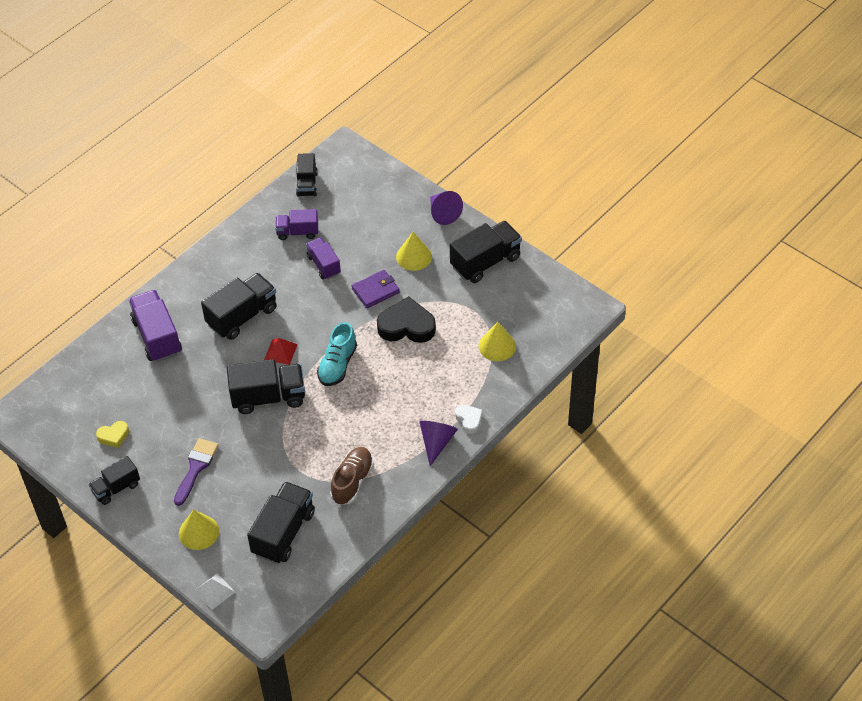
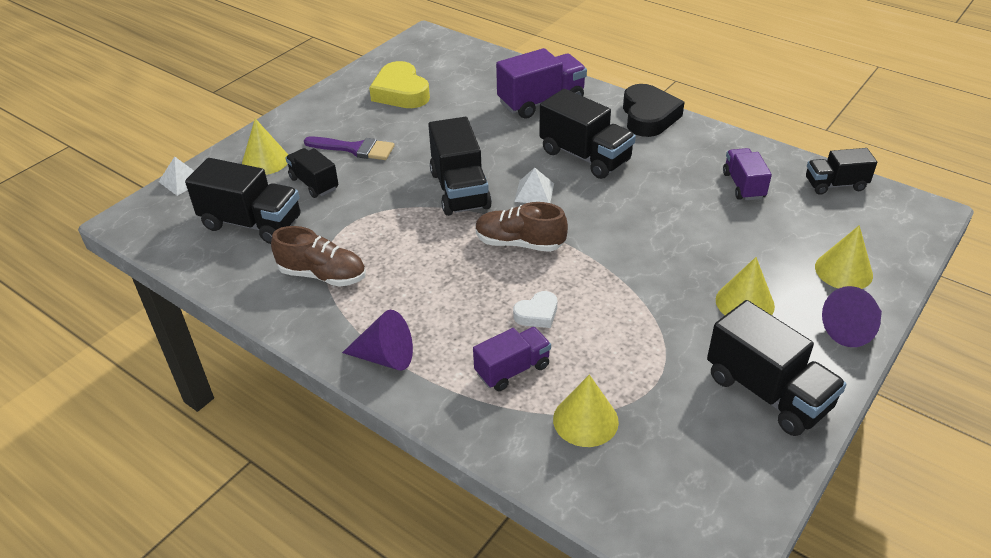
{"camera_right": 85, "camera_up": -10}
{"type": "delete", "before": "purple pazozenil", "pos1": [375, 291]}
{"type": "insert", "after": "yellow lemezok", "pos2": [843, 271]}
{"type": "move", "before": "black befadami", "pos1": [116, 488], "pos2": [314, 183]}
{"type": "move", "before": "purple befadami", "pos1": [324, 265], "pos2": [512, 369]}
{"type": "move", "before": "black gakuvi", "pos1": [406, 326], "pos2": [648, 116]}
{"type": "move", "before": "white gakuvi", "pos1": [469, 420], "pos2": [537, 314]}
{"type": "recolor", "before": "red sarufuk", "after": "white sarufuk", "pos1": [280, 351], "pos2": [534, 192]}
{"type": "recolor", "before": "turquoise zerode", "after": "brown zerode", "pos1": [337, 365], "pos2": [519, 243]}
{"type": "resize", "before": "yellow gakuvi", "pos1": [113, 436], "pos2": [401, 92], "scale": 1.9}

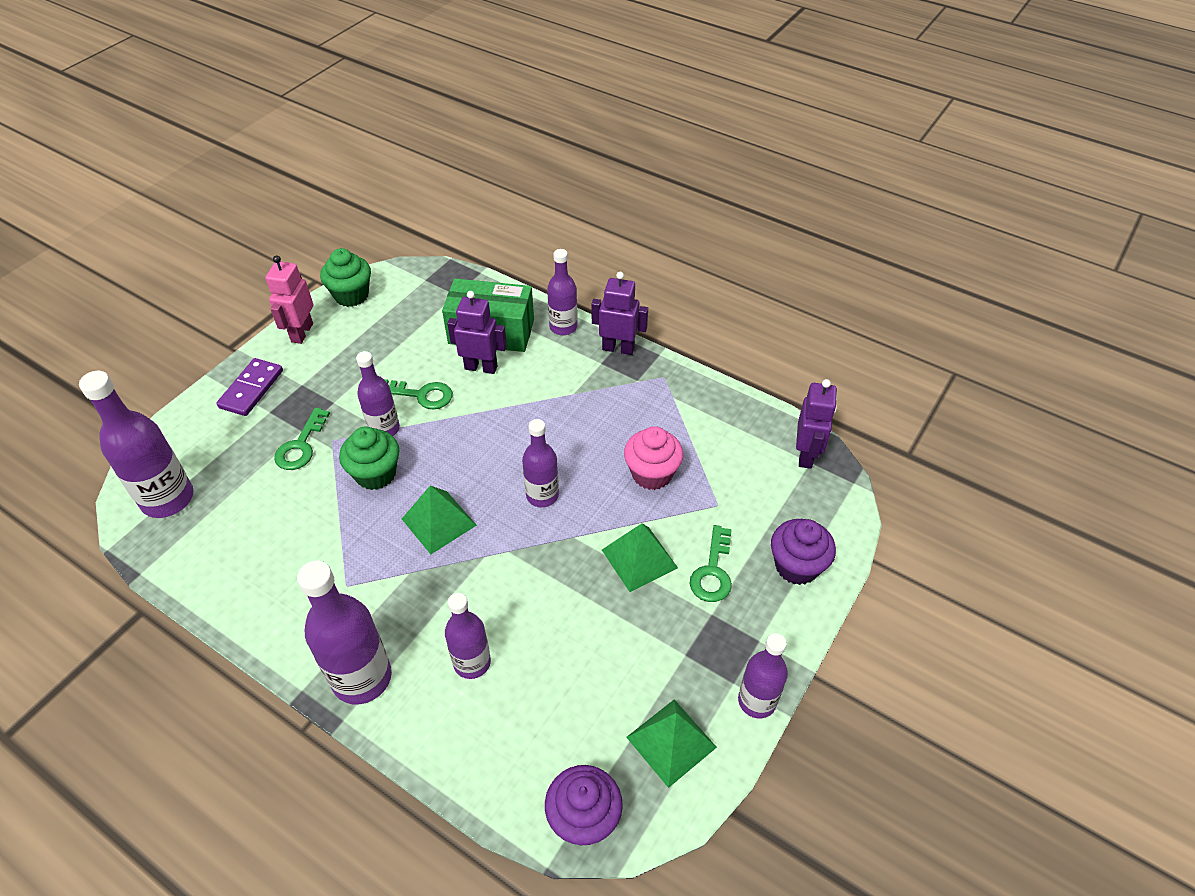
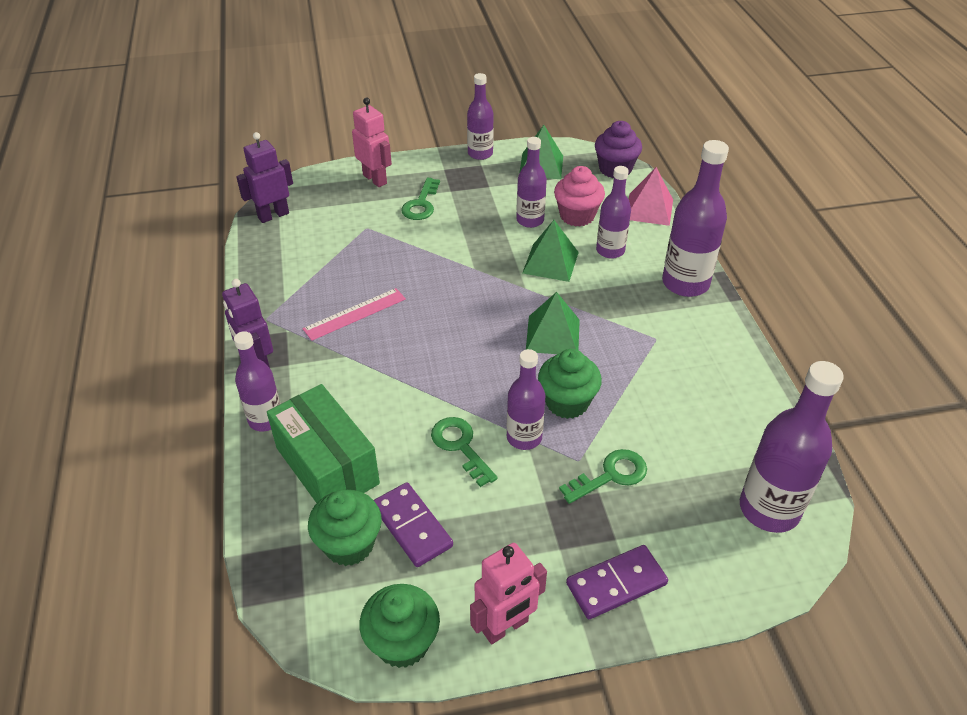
{"camera_right": -135, "camera_up": -5}
{"type": "delete", "before": "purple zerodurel", "pos1": [481, 367]}
{"type": "insert", "after": "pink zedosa", "pos2": [355, 314]}
{"type": "insert", "after": "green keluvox", "pos2": [349, 544]}
{"type": "insert", "after": "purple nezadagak", "pos2": [412, 526]}
{"type": "insert", "after": "pink sarufuk", "pos2": [649, 209]}
{"type": "move", "before": "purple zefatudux", "pos1": [542, 495], "pos2": [530, 220]}
{"type": "move", "before": "green sarufuk", "pos1": [639, 558], "pos2": [550, 262]}
{"type": "move", "before": "pink keluvox", "pos1": [652, 474], "pos2": [577, 216]}
{"type": "replace", "before": "purple keluvox", "after": "pink zerodurel", "pos1": [796, 566], "pos2": [375, 179]}
{"type": "rotate", "before": "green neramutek", "pos1": [713, 571], "pos2": [421, 204], "turn": 135}

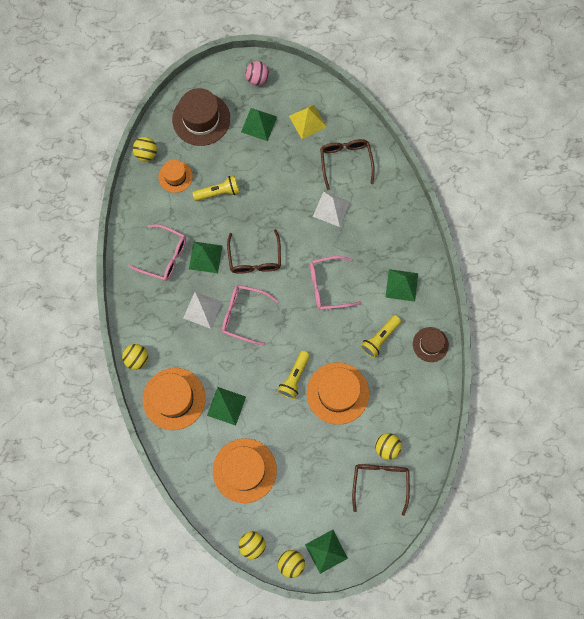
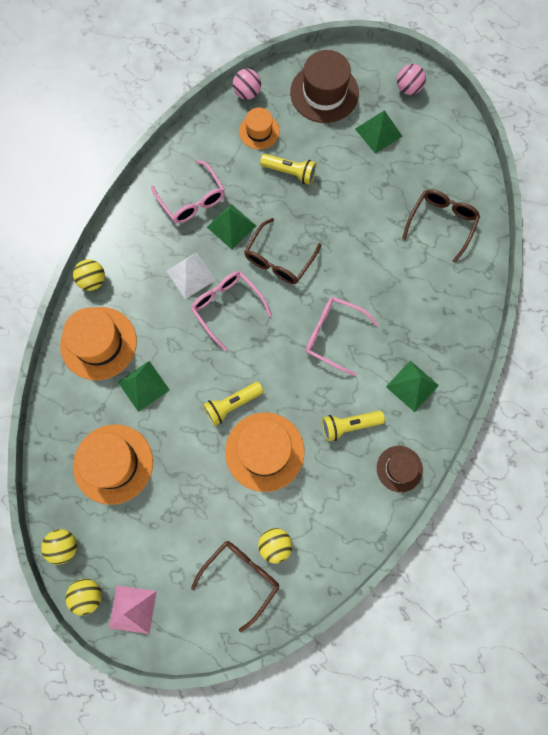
{"camera_right": 35, "camera_up": 0}
{"type": "delete", "before": "yellow sarufuk", "pos1": [307, 121]}
{"type": "delete", "before": "white sarufuk", "pos1": [331, 209]}
{"type": "recolor", "before": "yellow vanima", "after": "pink vanima", "pos1": [146, 154], "pos2": [247, 93]}
{"type": "recolor", "before": "green sarufuk", "after": "pink sarufuk", "pos1": [326, 551], "pos2": [132, 609]}

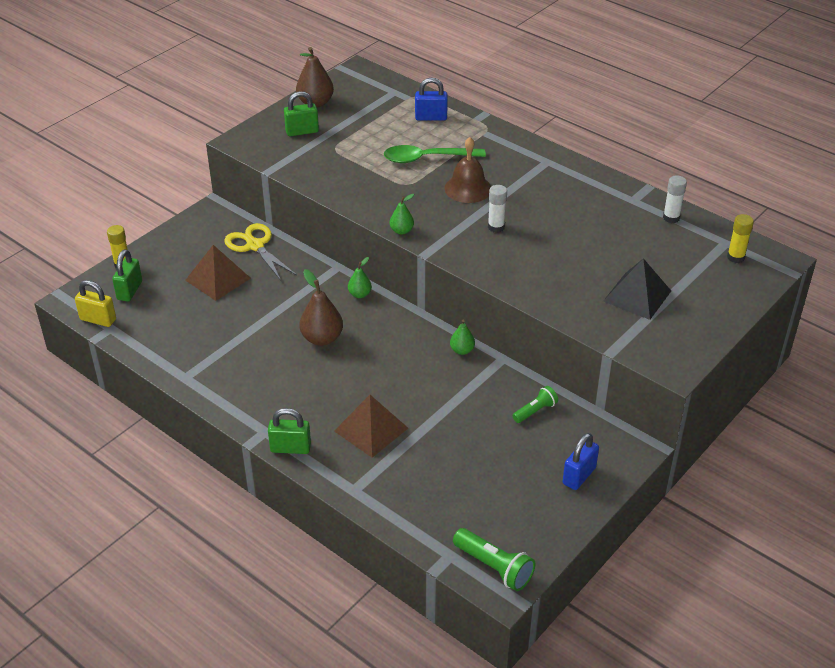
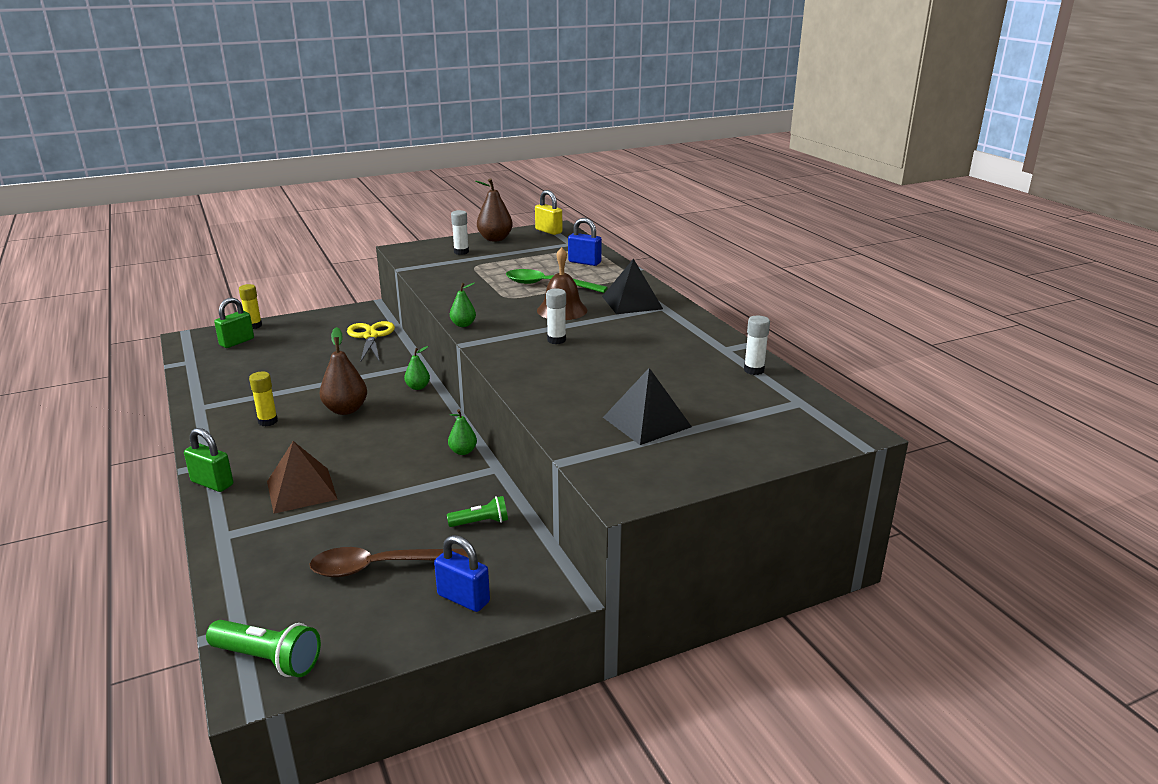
{"camera_right": 25, "camera_up": -15}
{"type": "delete", "before": "brown sarufuk", "pos1": [218, 279]}
{"type": "insert", "after": "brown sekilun", "pos2": [379, 567]}
{"type": "insert", "after": "black sarufuk", "pos2": [632, 302]}
{"type": "move", "before": "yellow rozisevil", "pos1": [98, 319], "pos2": [548, 231]}
{"type": "move", "before": "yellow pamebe", "pos1": [735, 257], "pos2": [268, 421]}
{"type": "replace", "before": "green rozisevil", "after": "white pamebe", "pos1": [302, 131], "pos2": [461, 252]}
{"type": "rotate", "before": "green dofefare", "pos1": [494, 567], "pos2": [268, 660], "turn": -45}
{"type": "rotate", "before": "blue rozisevil", "pos1": [579, 476], "pos2": [463, 598], "turn": 60}

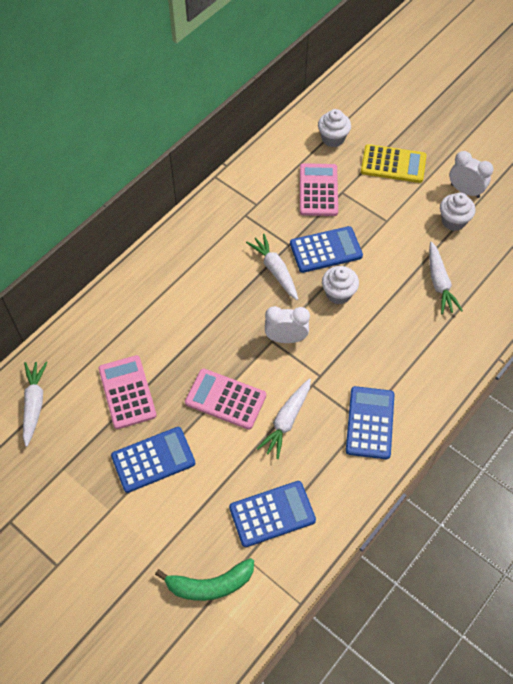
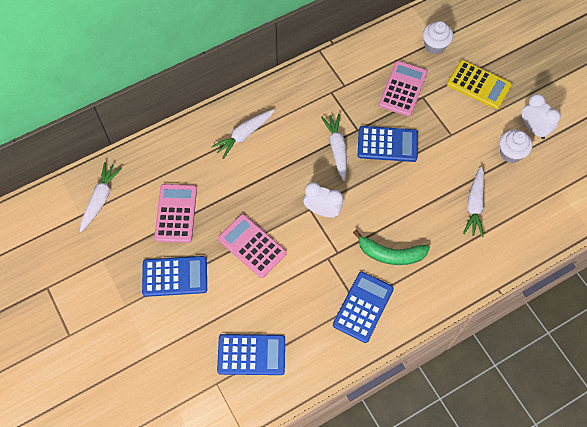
{"camera_right": 20, "camera_up": 5}
{"type": "delete", "before": "white keluvox", "pos1": [338, 293]}
{"type": "move", "before": "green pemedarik", "pos1": [210, 585], "pos2": [390, 254]}
{"type": "move", "before": "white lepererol", "pos1": [286, 421], "pos2": [244, 135]}

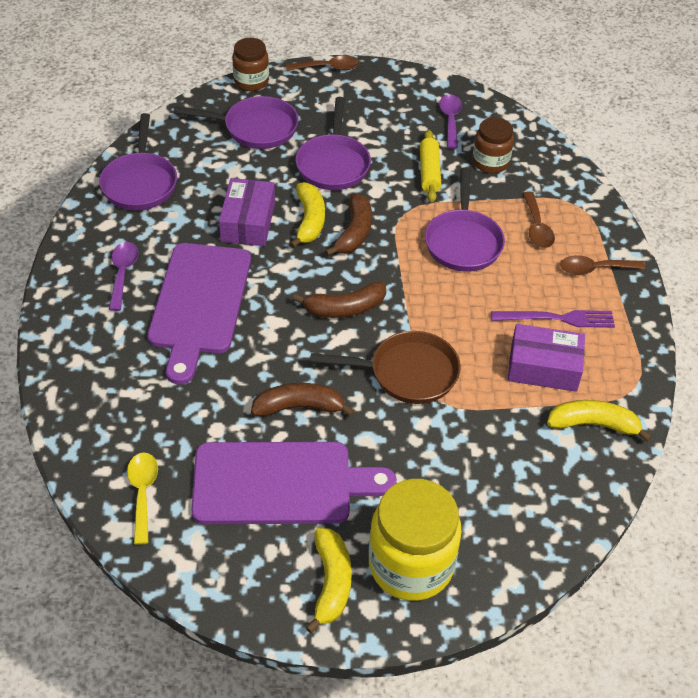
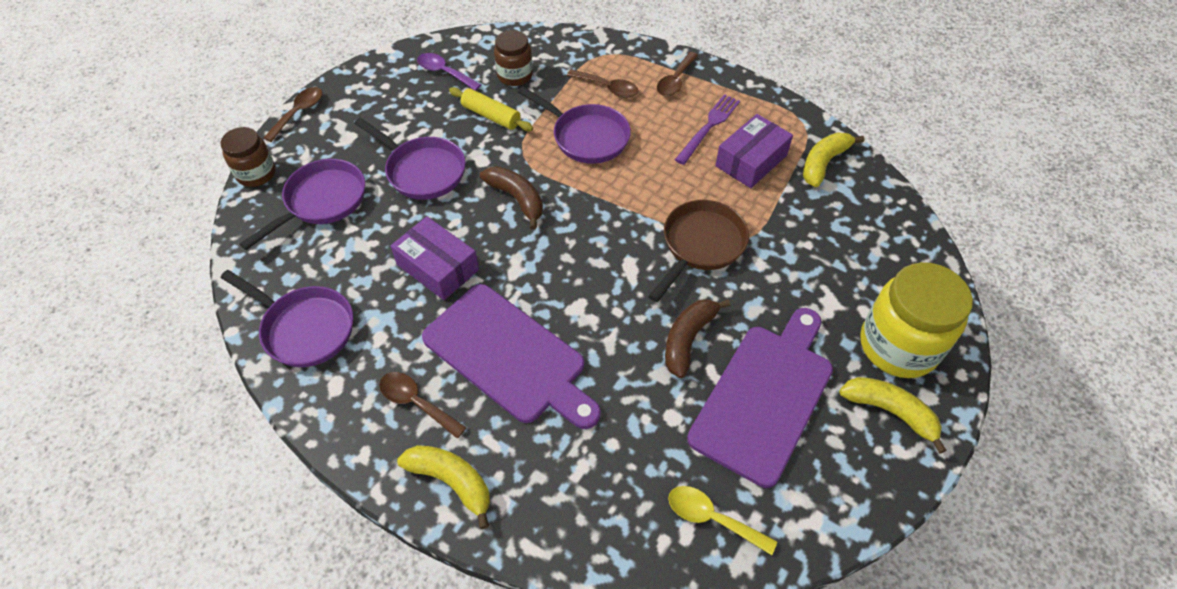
{"camera_right": -55, "camera_up": 5}
{"type": "delete", "before": "brown pemedarik", "pos1": [345, 308]}
{"type": "move", "before": "yellow pemedarik", "pos1": [309, 220], "pos2": [451, 481]}
{"type": "recolor", "before": "purple sekilun", "after": "brown sekilun", "pos1": [123, 273], "pos2": [416, 403]}

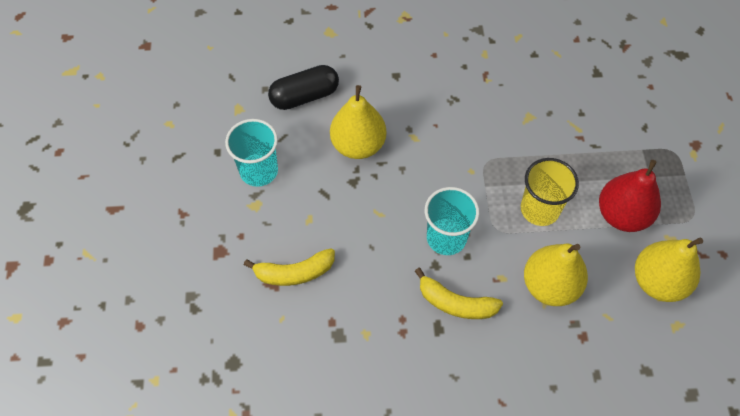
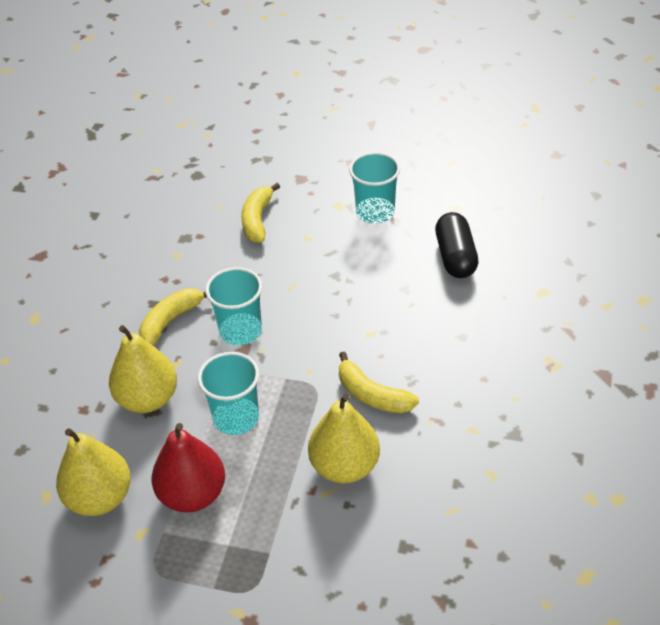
{"camera_right": 110, "camera_up": -15}
{"type": "insert", "after": "yellow pemedarik", "pos2": [372, 395]}
{"type": "move", "before": "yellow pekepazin", "pos1": [358, 145], "pos2": [344, 466]}
{"type": "recolor", "before": "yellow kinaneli", "after": "turquoise kinaneli", "pos1": [539, 209], "pos2": [236, 418]}

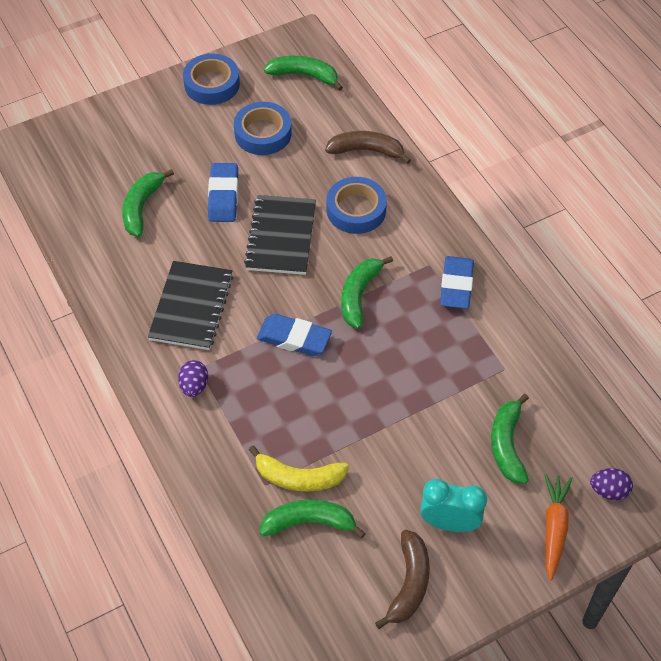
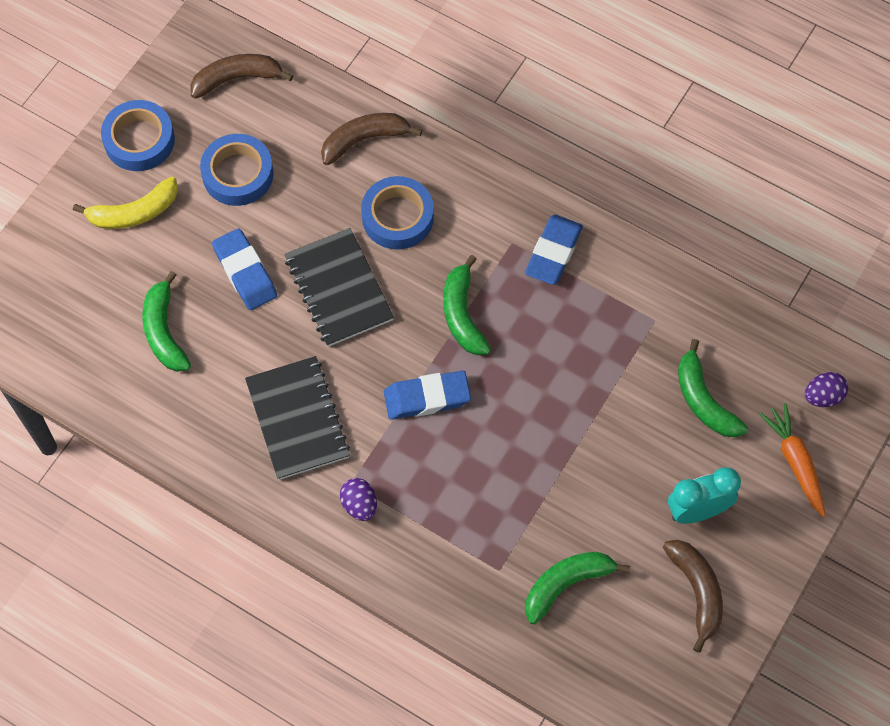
{"camera_right": -30, "camera_up": 10}
{"type": "move", "before": "yellow pemedarik", "pos1": [298, 477], "pos2": [134, 212]}
{"type": "recolor", "before": "green pemedarik", "after": "brown pemedarik", "pos1": [304, 76], "pos2": [237, 79]}
{"type": "rotate", "before": "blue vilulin", "pos1": [456, 286], "pos2": [553, 252], "turn": 45}

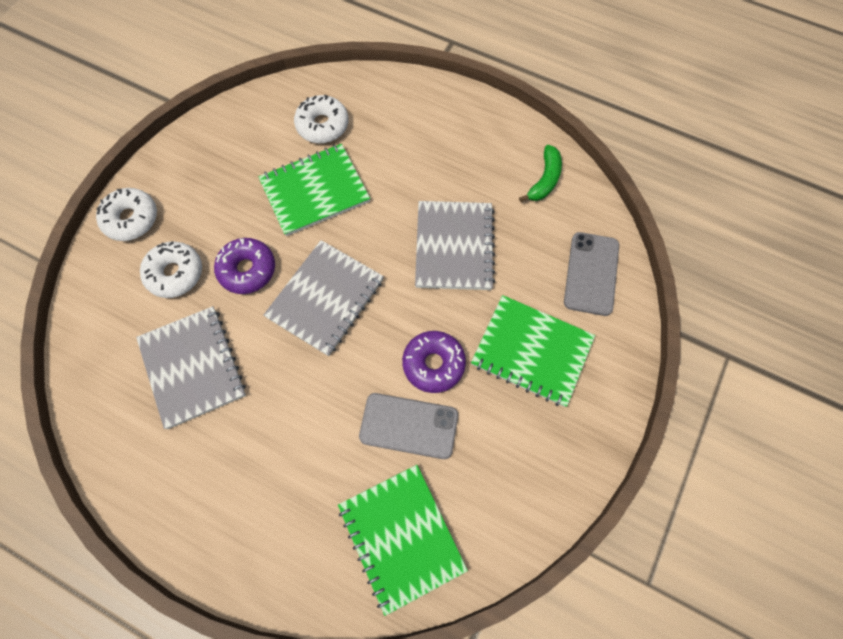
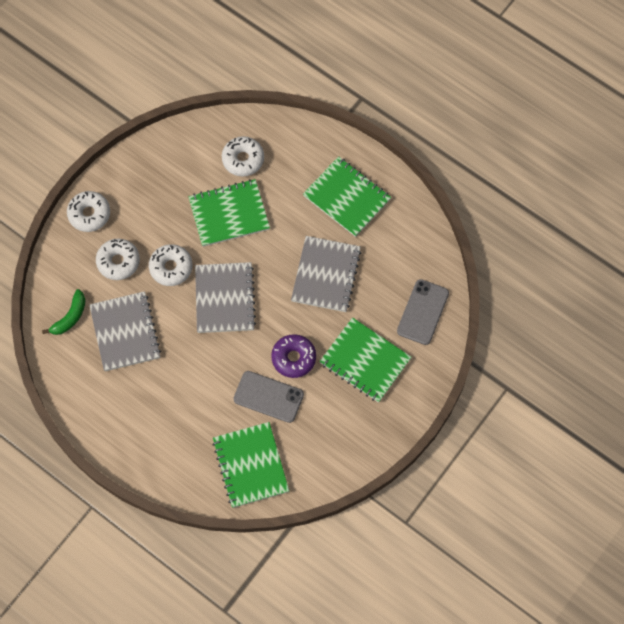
{"camera_right": 10, "camera_up": 0}
{"type": "insert", "after": "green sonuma", "pos2": [347, 197]}
{"type": "move", "before": "green pemedarik", "pos1": [544, 180], "pos2": [70, 317]}
{"type": "recolor", "before": "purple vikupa", "after": "white vikupa", "pos1": [247, 270], "pos2": [171, 267]}
{"type": "rotate", "before": "grey sonuma", "pos1": [325, 298], "pos2": [225, 298], "turn": -45}

